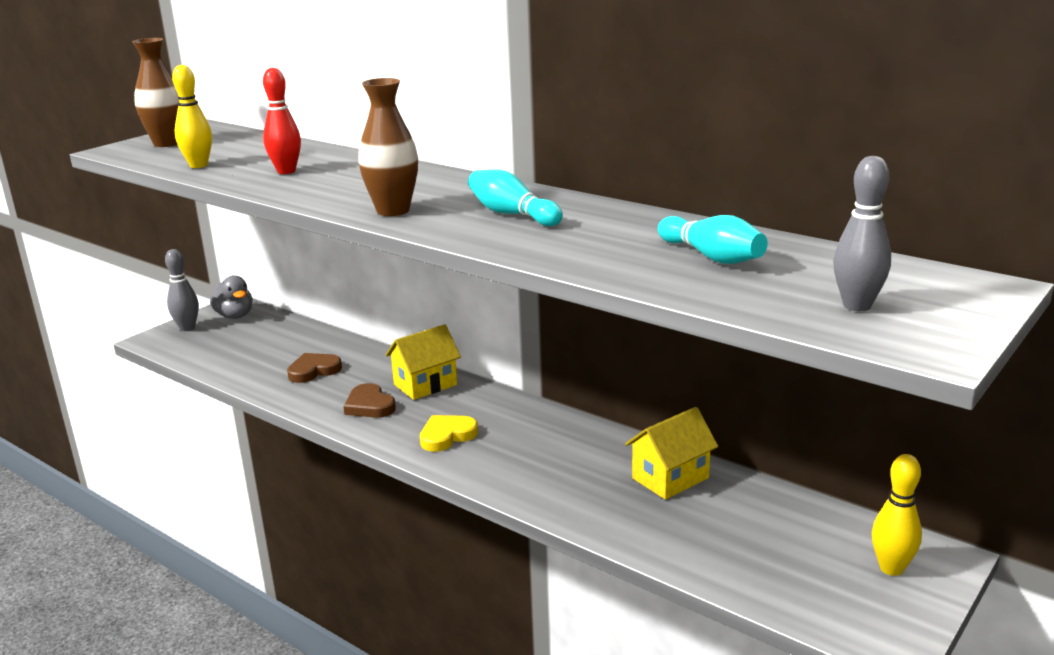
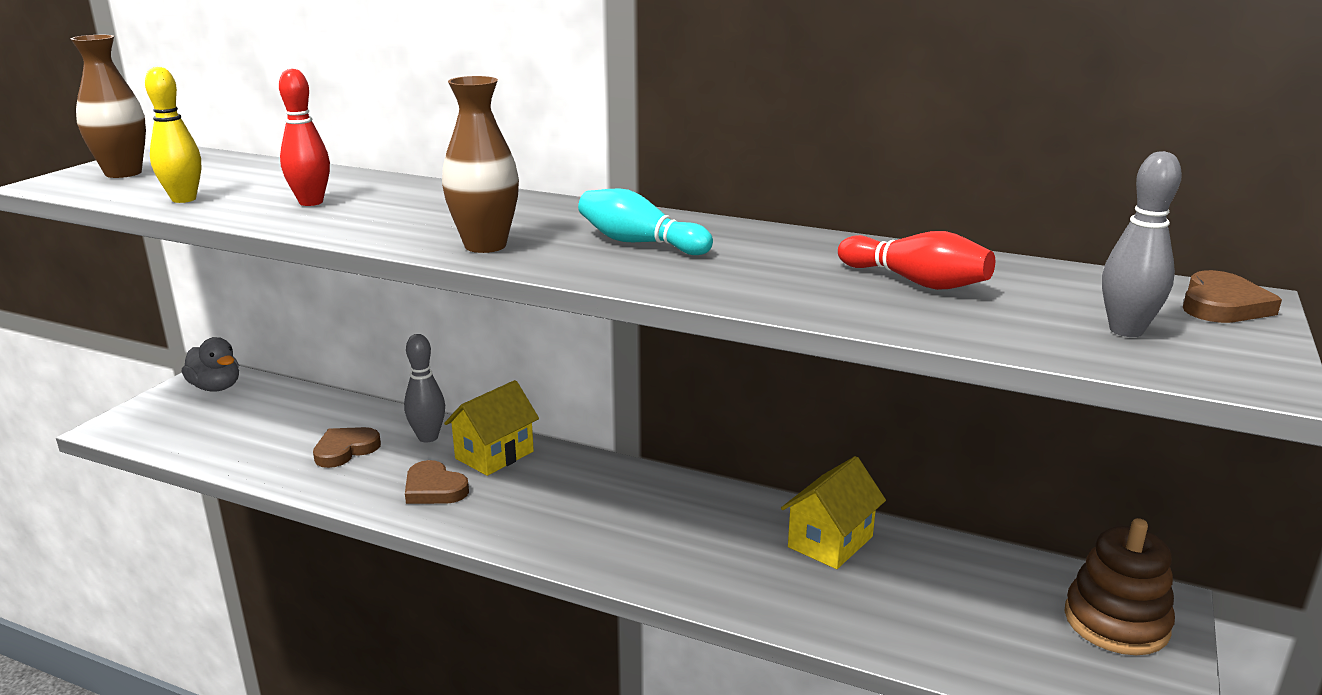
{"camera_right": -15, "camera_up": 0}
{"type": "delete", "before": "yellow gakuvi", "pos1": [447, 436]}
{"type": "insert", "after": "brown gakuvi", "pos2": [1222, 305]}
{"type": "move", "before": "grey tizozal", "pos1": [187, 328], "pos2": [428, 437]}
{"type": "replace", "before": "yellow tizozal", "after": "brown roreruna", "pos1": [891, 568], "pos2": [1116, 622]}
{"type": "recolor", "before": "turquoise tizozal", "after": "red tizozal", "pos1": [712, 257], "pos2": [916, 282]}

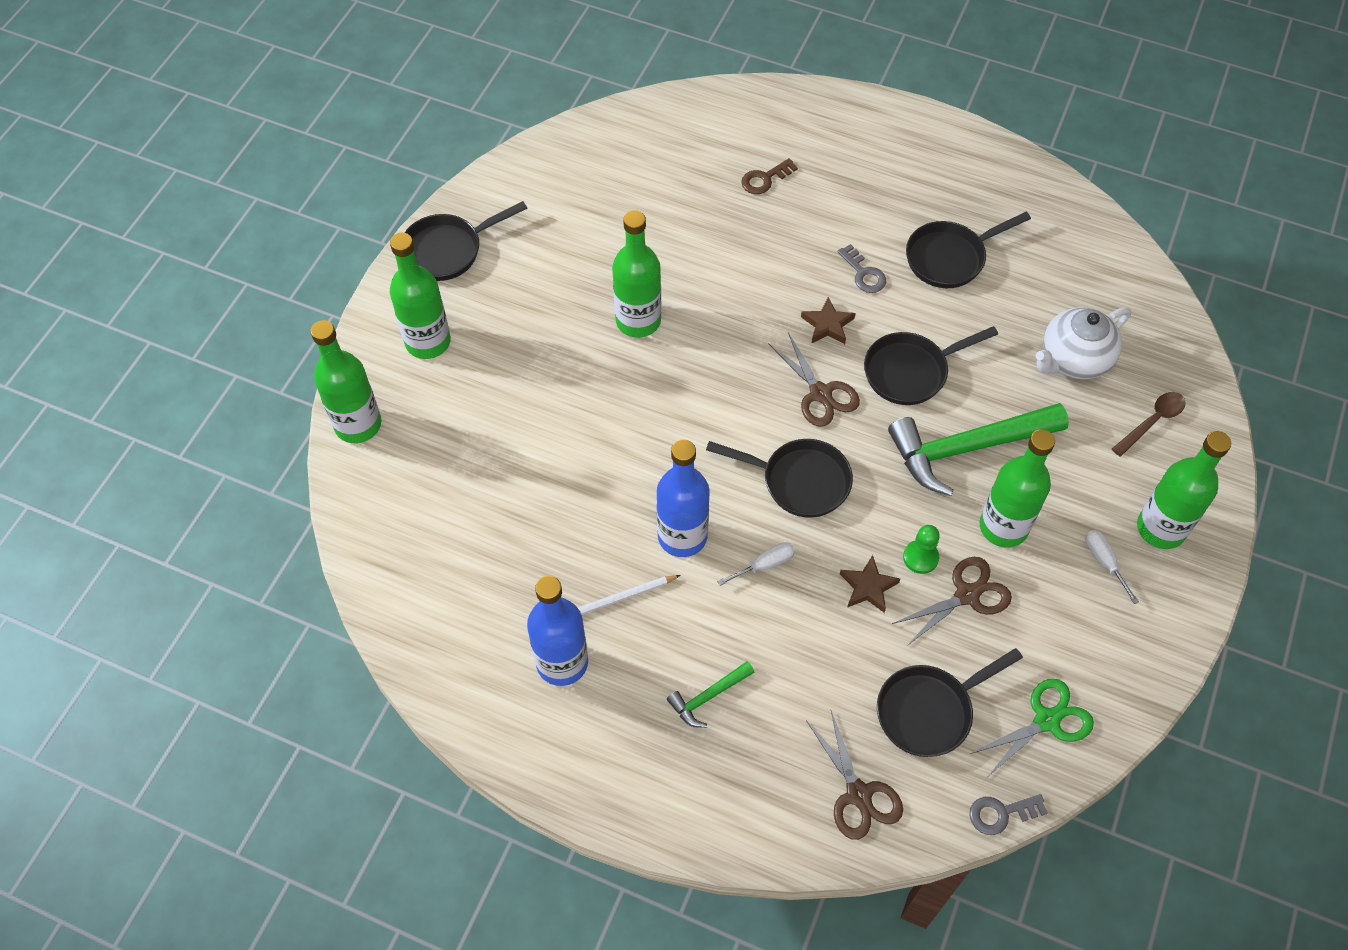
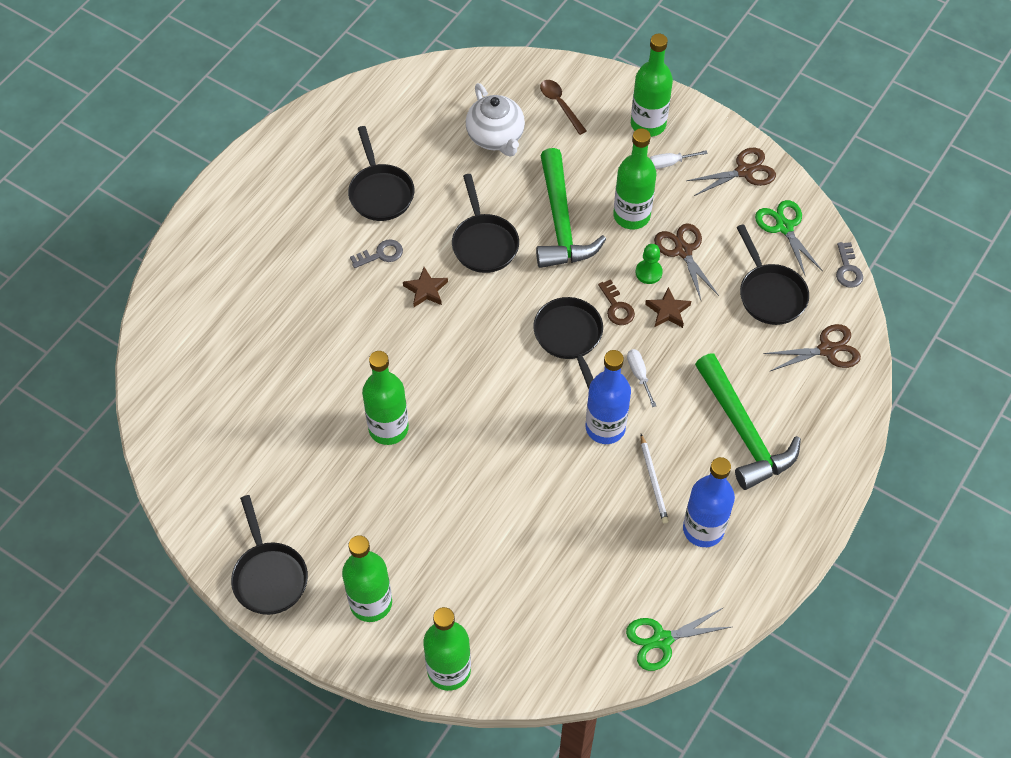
{"camera_right": -80, "camera_up": 0}
{"type": "insert", "after": "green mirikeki", "pos2": [662, 640]}
{"type": "move", "before": "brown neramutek", "pos1": [765, 179], "pos2": [617, 307]}
{"type": "move", "before": "brown mirikeki", "pos1": [820, 393], "pos2": [744, 171]}
{"type": "rotate", "before": "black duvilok", "pos1": [800, 481], "pos2": [569, 337], "turn": -45}
{"type": "resize", "before": "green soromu", "pos1": [708, 697], "pos2": [743, 432], "scale": 2.13}

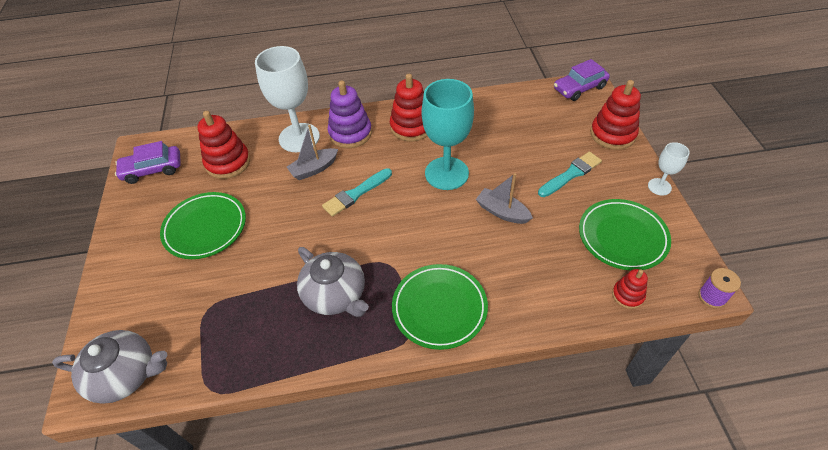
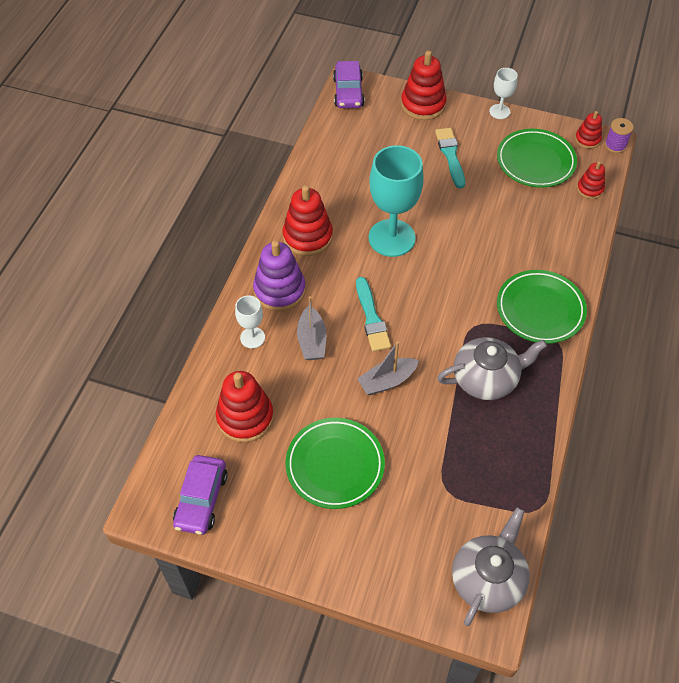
{"camera_right": -65, "camera_up": 5}
{"type": "insert", "after": "red roreruna", "pos2": [587, 139]}
{"type": "move", "before": "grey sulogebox", "pos1": [502, 212], "pos2": [387, 381]}
{"type": "resize", "before": "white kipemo", "pos1": [299, 138], "pos2": [252, 338], "scale": 0.49}

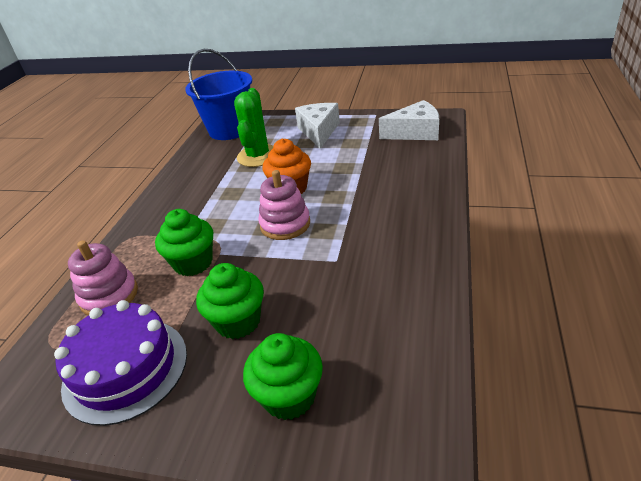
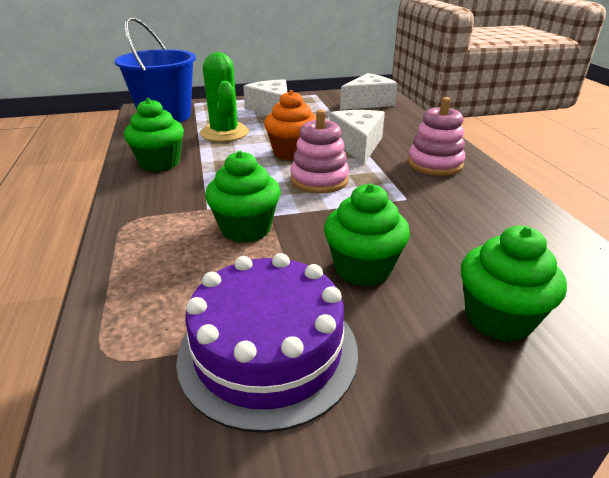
{"camera_right": -30, "camera_up": -5}
{"type": "insert", "after": "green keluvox", "pos2": [160, 163]}
{"type": "insert", "after": "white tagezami", "pos2": [358, 145]}
{"type": "move", "before": "pink roreruna", "pos1": [109, 296], "pos2": [435, 164]}

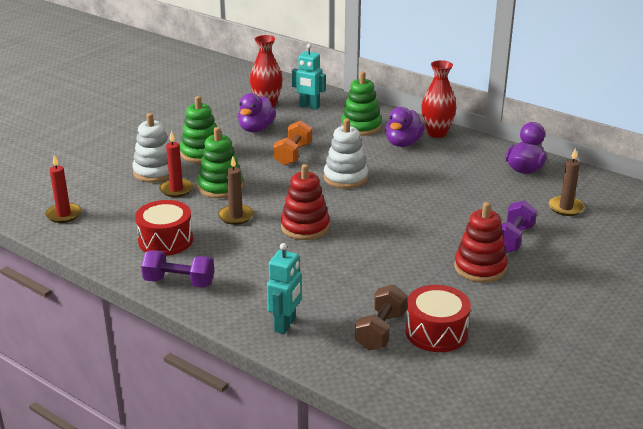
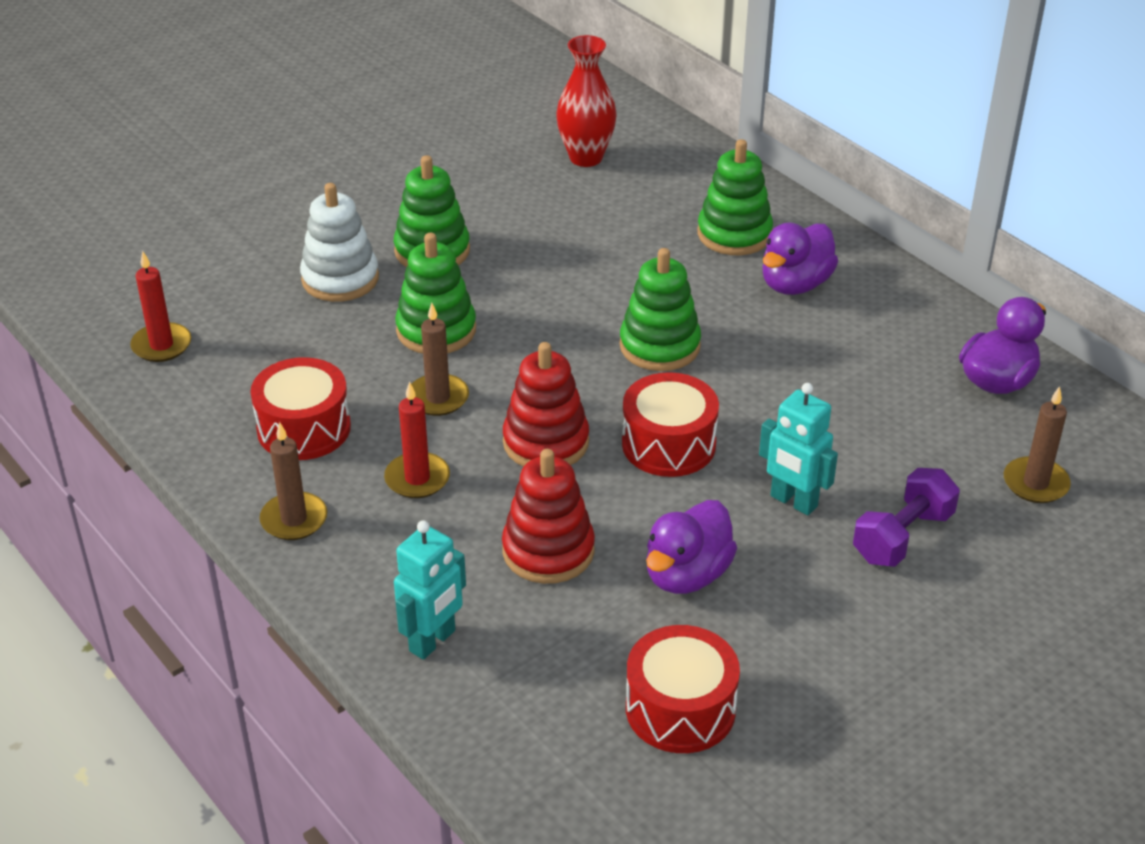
{"camera_right": 15, "camera_up": 10}
{"type": "delete", "before": "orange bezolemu", "pos1": [293, 154]}
{"type": "delete", "before": "brown bezolemu", "pos1": [381, 331]}
{"type": "delete", "before": "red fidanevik", "pos1": [437, 133]}
{"type": "insert", "after": "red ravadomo", "pos2": [668, 444]}
{"type": "move", "before": "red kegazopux", "pos1": [176, 189], "pos2": [417, 478]}
{"type": "move", "before": "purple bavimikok", "pos1": [256, 129], "pos2": [687, 575]}
{"type": "move", "before": "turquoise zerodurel", "pos1": [309, 106], "pos2": [793, 502]}
{"type": "move", "before": "red roreruna", "pos1": [480, 268], "pos2": [548, 551]}
{"type": "replace", "before": "purple bezolemu", "after": "brown kegazopux", "pos1": [179, 282], "pos2": [294, 519]}
{"type": "recolor", "before": "white roreruna", "after": "green roreruna", "pos1": [345, 178], "pos2": [659, 346]}

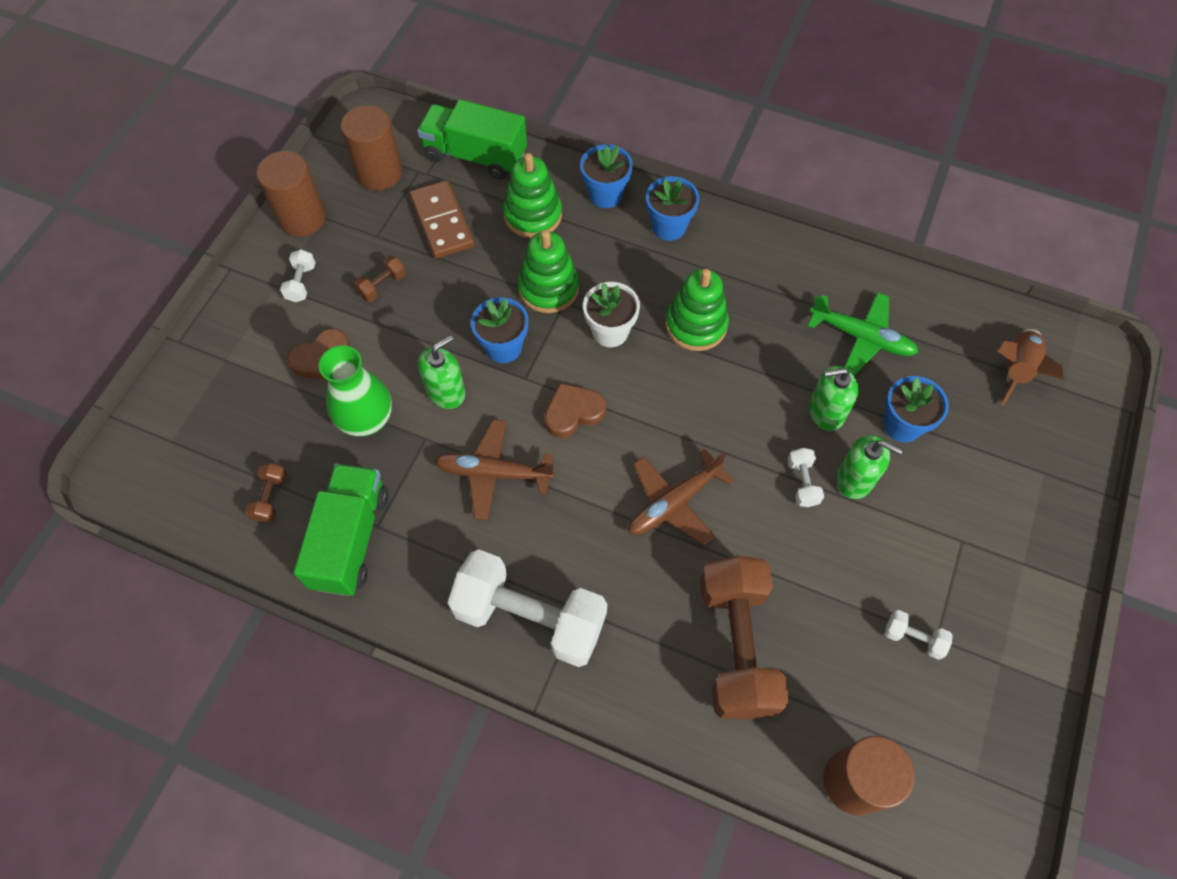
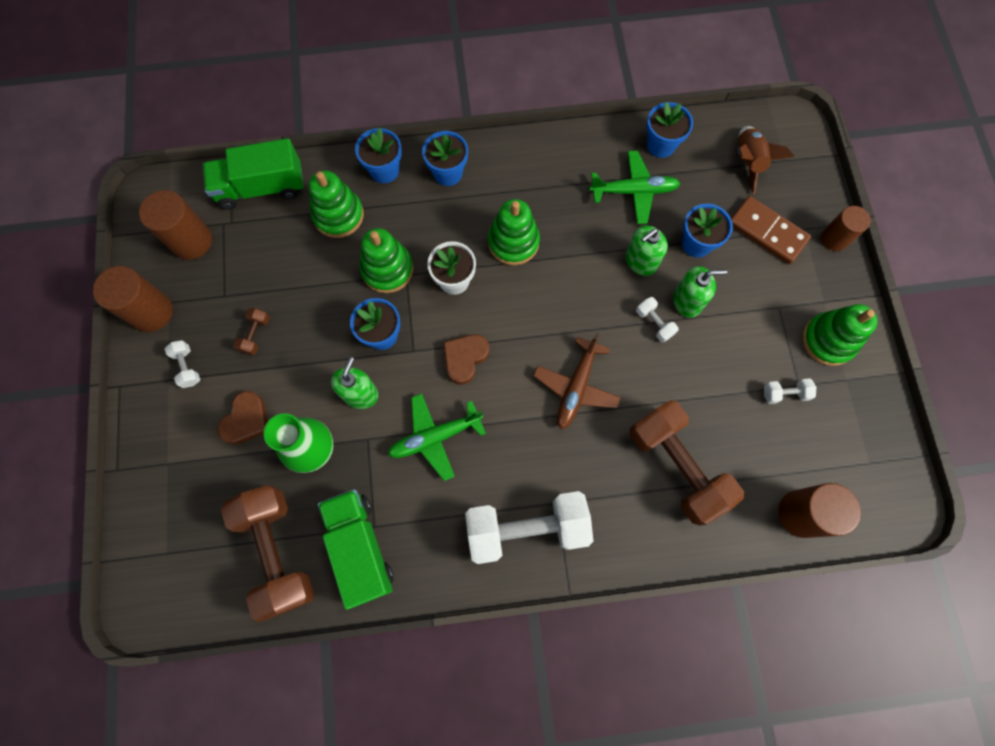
{"camera_right": -30, "camera_up": 10}
{"type": "insert", "after": "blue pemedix", "pos2": [660, 145]}
{"type": "insert", "after": "green roreruna", "pos2": [828, 340]}
{"type": "insert", "after": "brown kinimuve", "pos2": [834, 238]}
{"type": "move", "before": "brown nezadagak", "pos1": [442, 222], "pos2": [767, 232]}
{"type": "recolor", "before": "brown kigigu", "after": "green kigigu", "pos1": [494, 473], "pos2": [435, 437]}
{"type": "resize", "before": "brown bezolemu", "pos1": [270, 498], "pos2": [277, 552], "scale": 2.47}

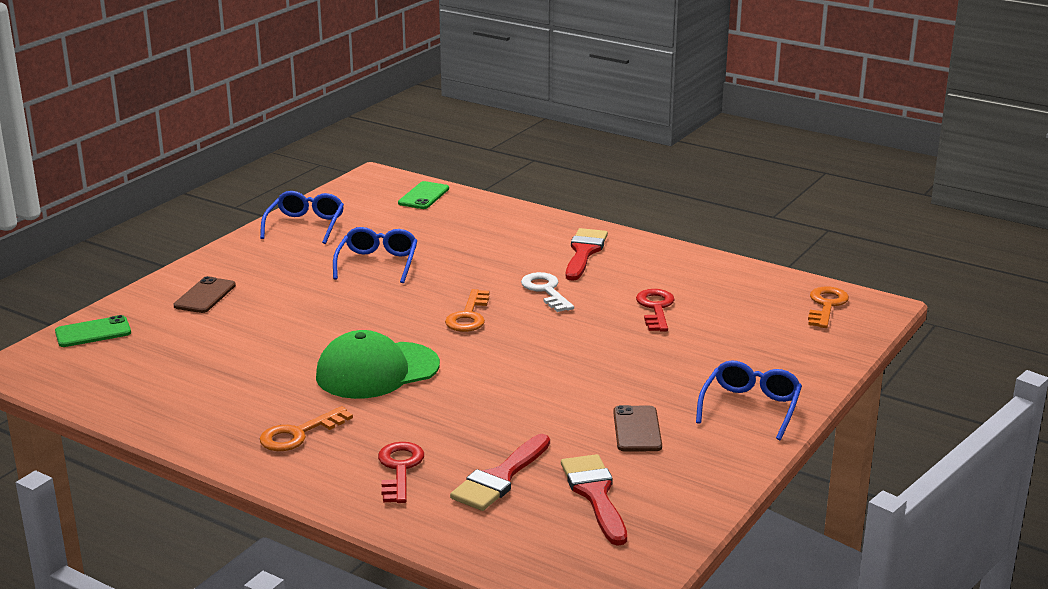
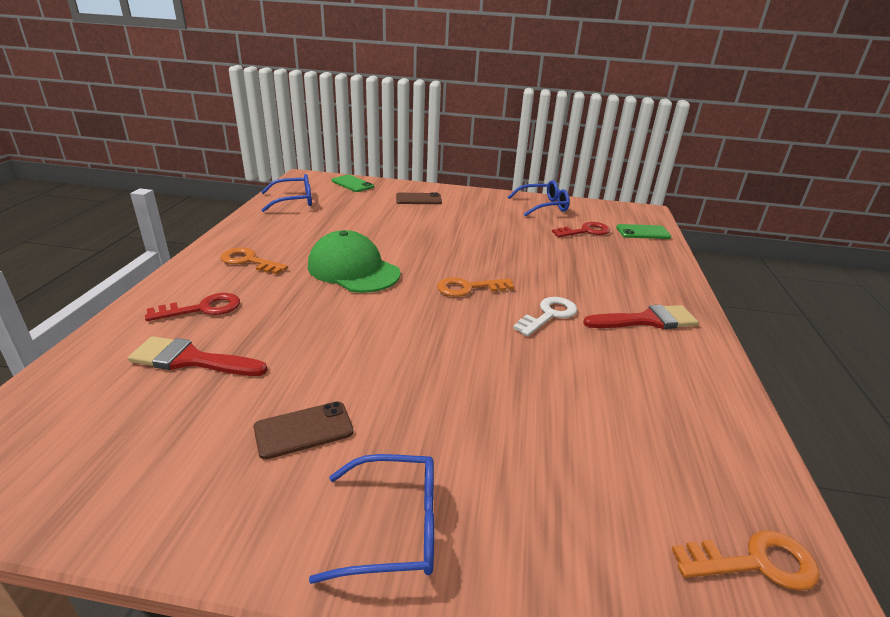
{"camera_right": 65, "camera_up": 5}
{"type": "delete", "before": "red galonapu", "pos1": [595, 494]}
{"type": "move", "before": "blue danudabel", "pos1": [377, 263], "pos2": [294, 201]}
{"type": "move", "before": "red neramutek", "pos1": [656, 308], "pos2": [585, 231]}

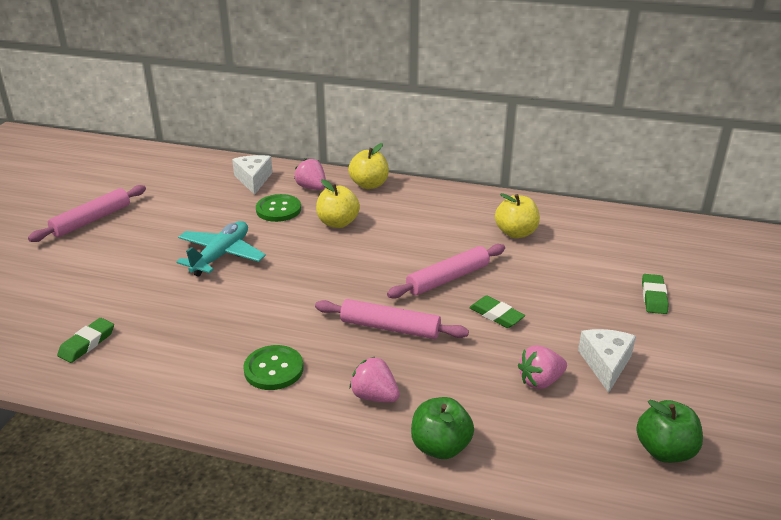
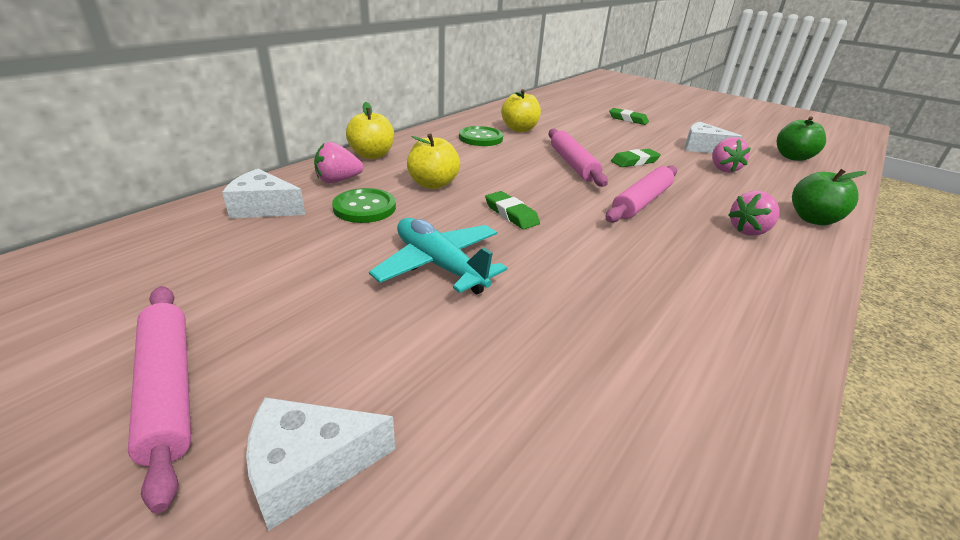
{"camera_right": -70, "camera_up": 0}
{"type": "insert", "after": "white tagezami", "pos2": [309, 468]}
{"type": "move", "before": "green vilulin", "pos1": [87, 343], "pos2": [511, 214]}
{"type": "move", "before": "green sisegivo", "pos1": [273, 369], "pos2": [480, 138]}

